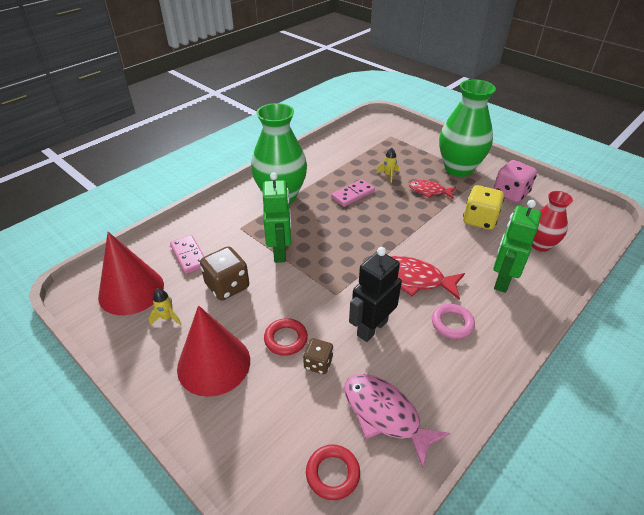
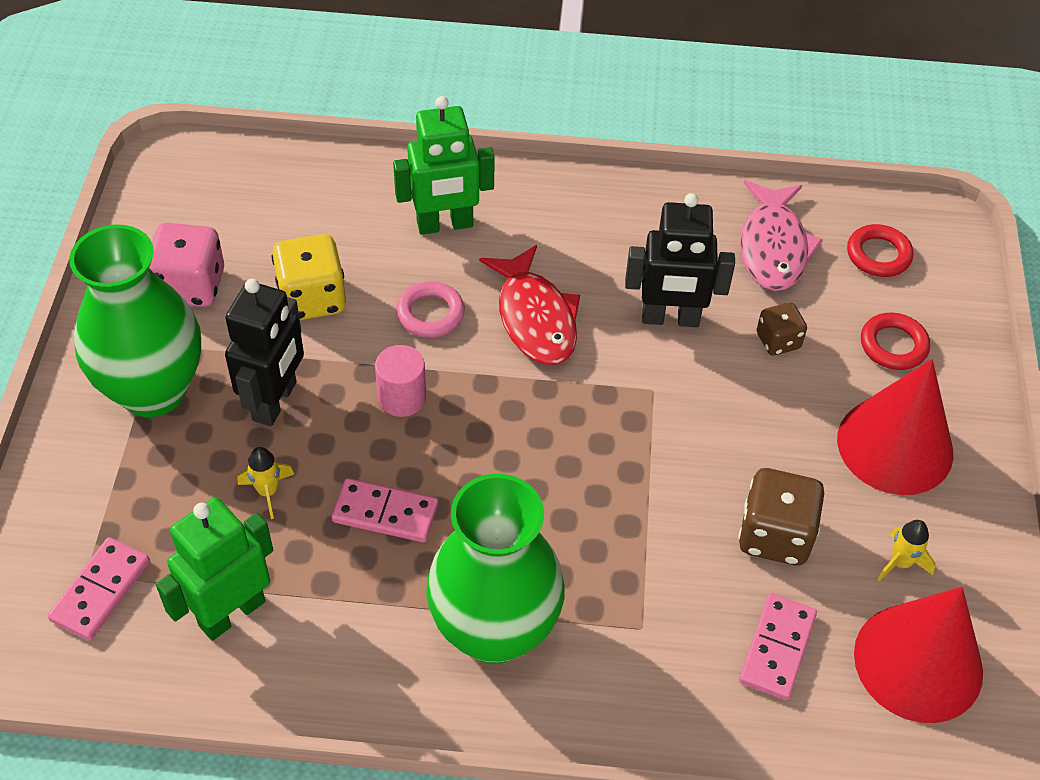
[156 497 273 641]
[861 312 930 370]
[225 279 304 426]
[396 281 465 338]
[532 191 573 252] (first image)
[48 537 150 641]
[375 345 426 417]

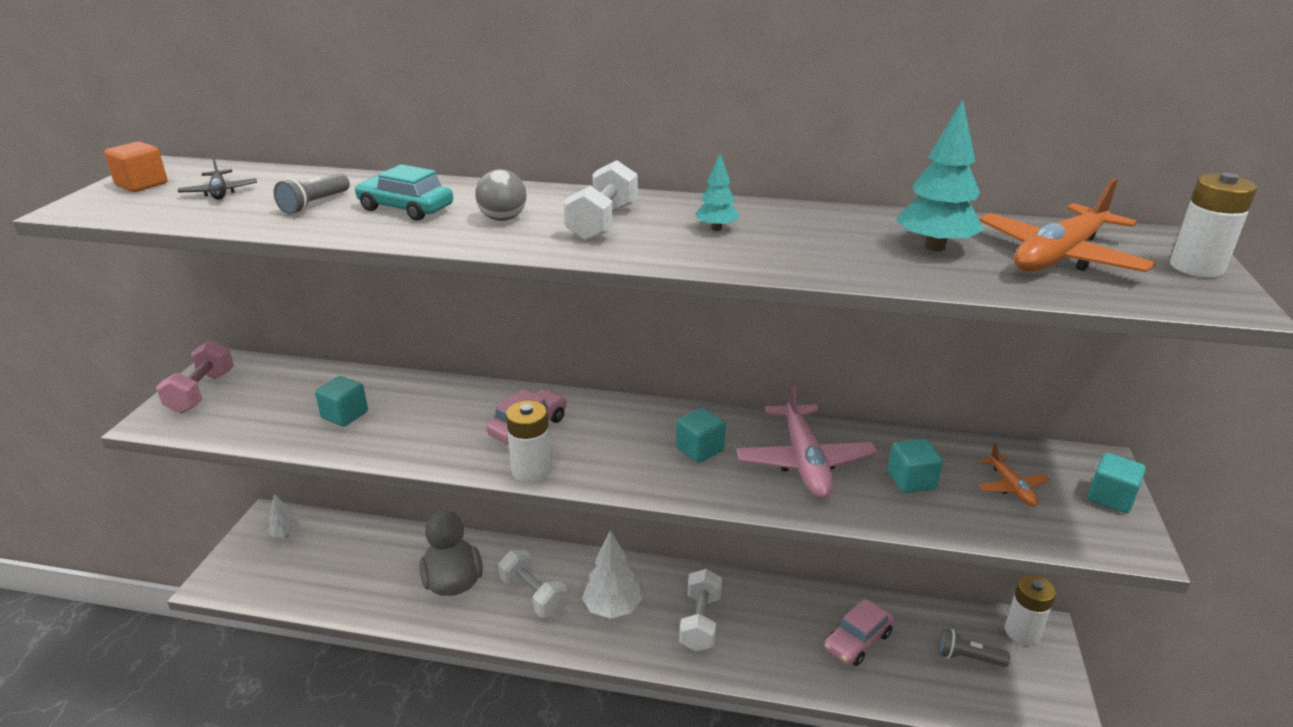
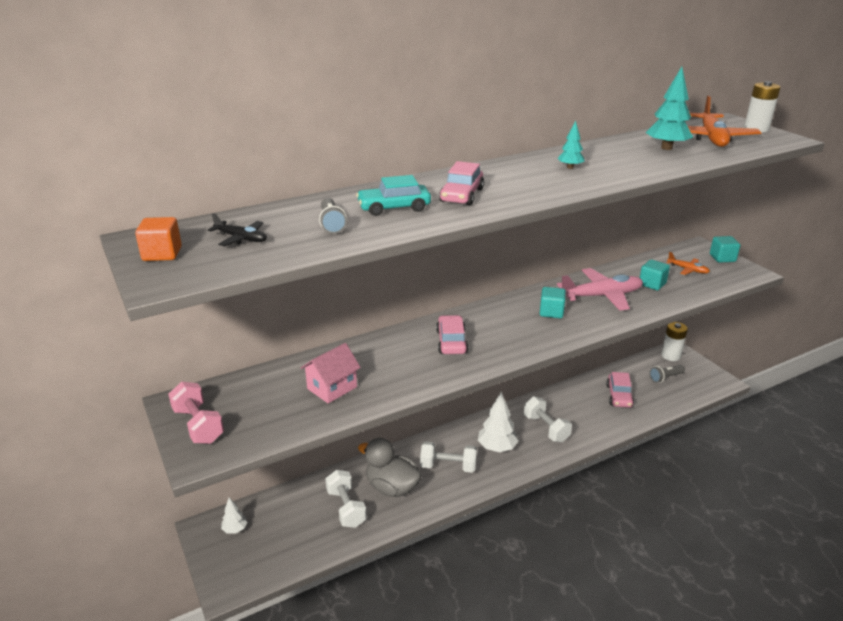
[301 343 361 403]
[439 161 484 205]
[506 401 552 483] (first image)
[325 470 367 528]
[557 268 643 311]

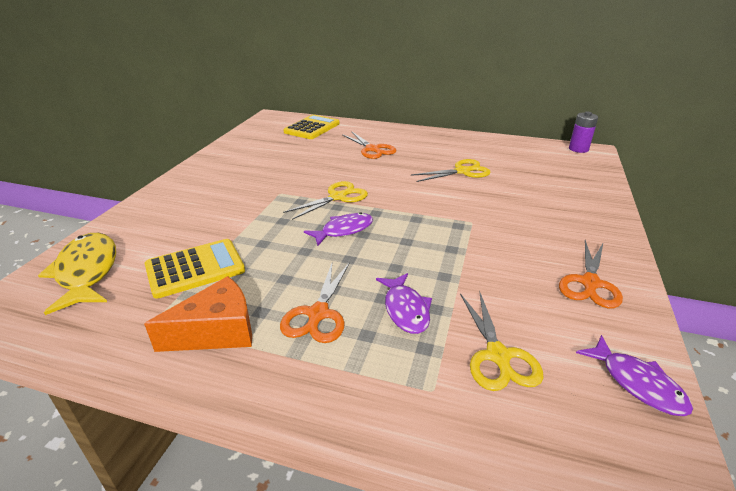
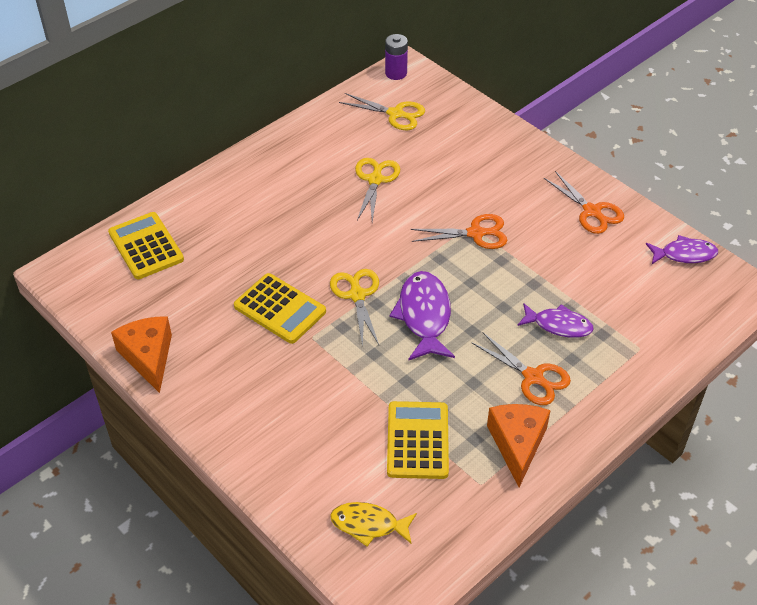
[330 502 417 547]
[389 271 455 361]
[410 214 508 249]
[339 93 425 130]
[111 316 172 393]
[234 273 326 344]

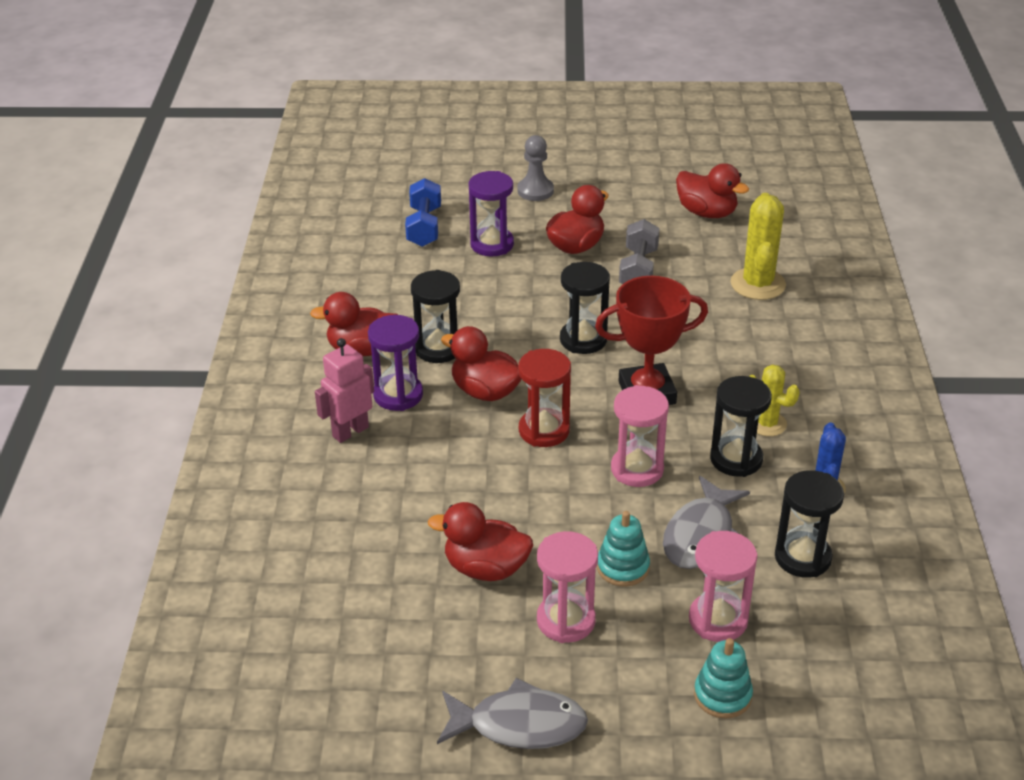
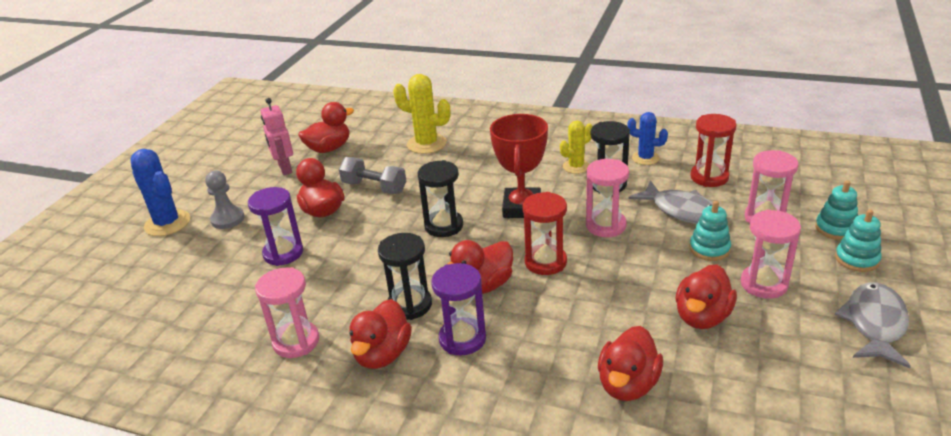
[261 98 293 175]
[405 178 441 247] (first image)
[690 114 737 187]
[131 149 190 236]
[255 267 319 358]
[598 326 663 401]
[835 209 882 272]

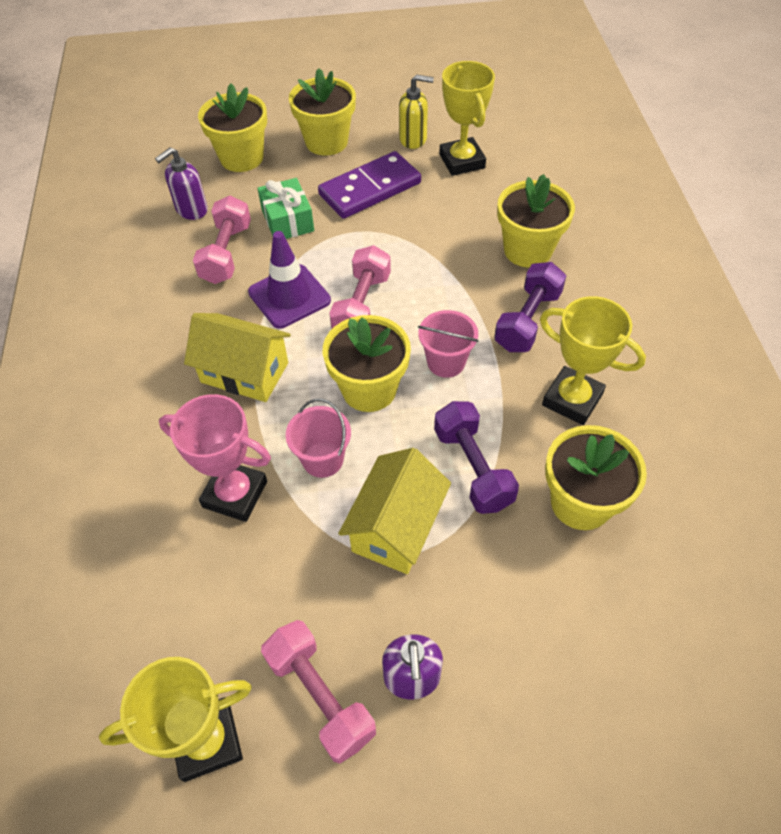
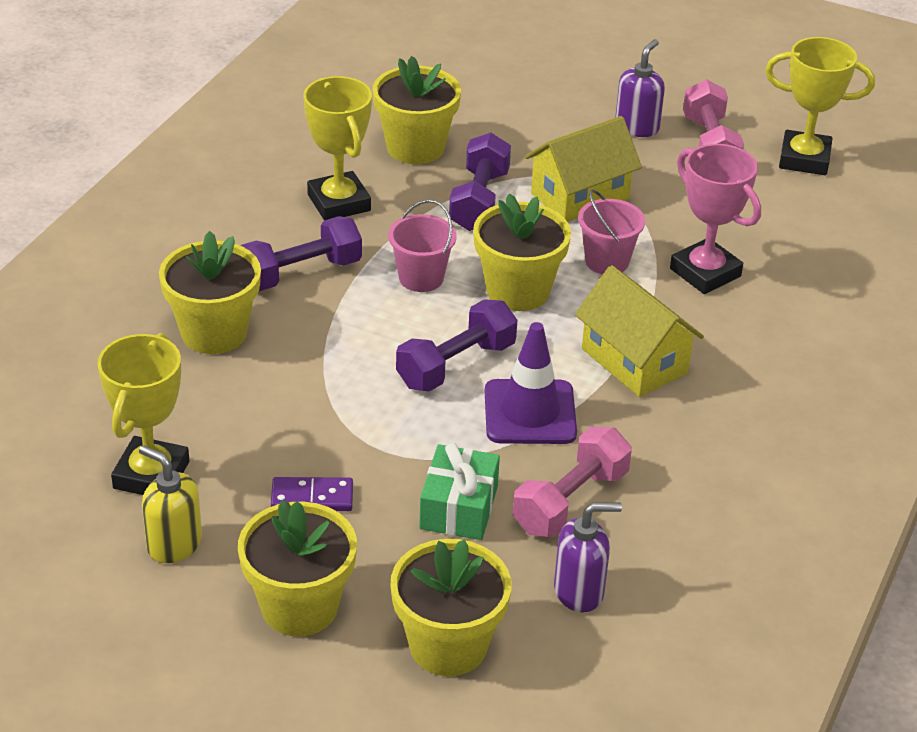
[271 477 353 511]
[396 299 517 392]

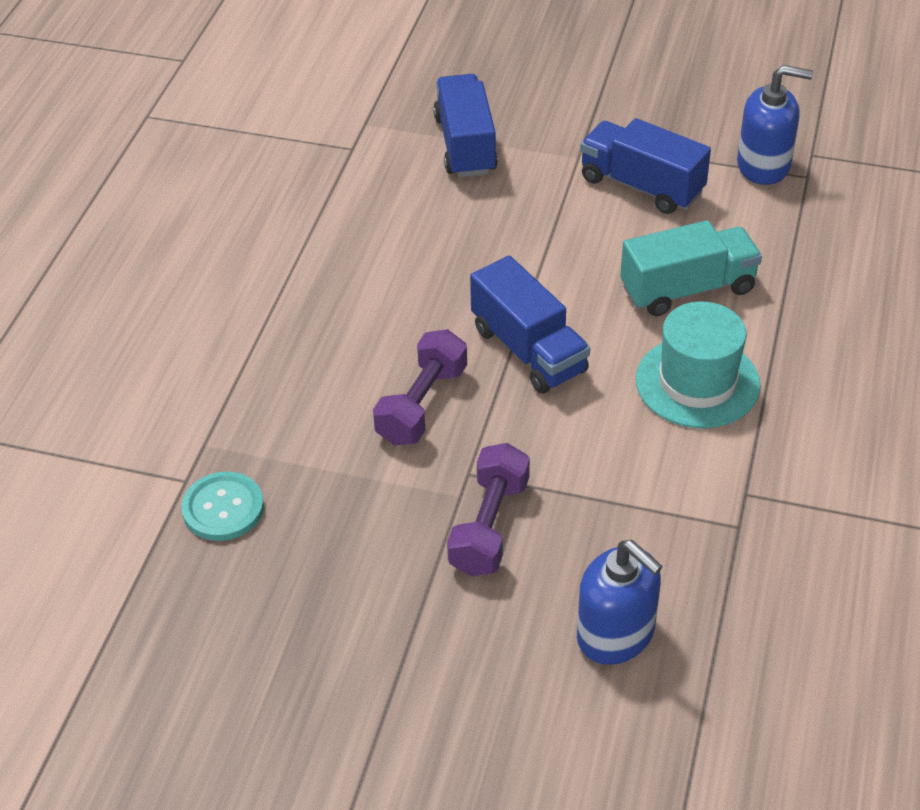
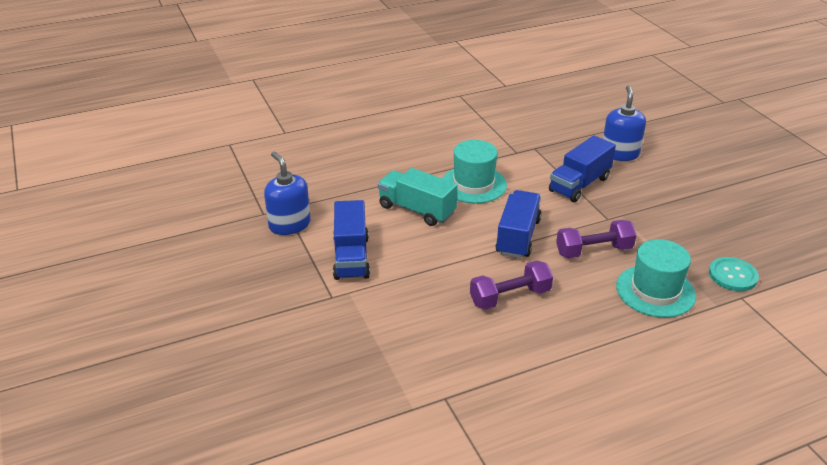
[549 135 616 202]
[470 260 553 310]
[616 239 696 318]

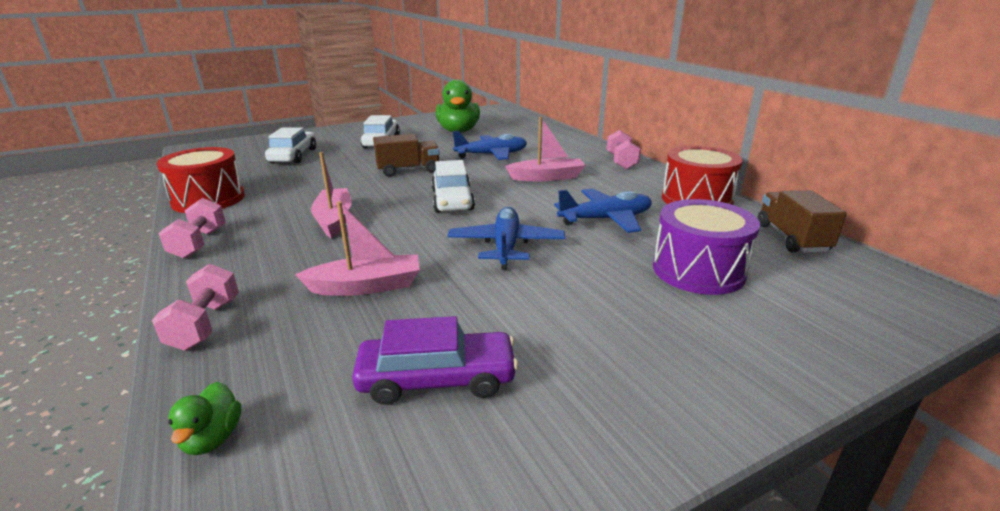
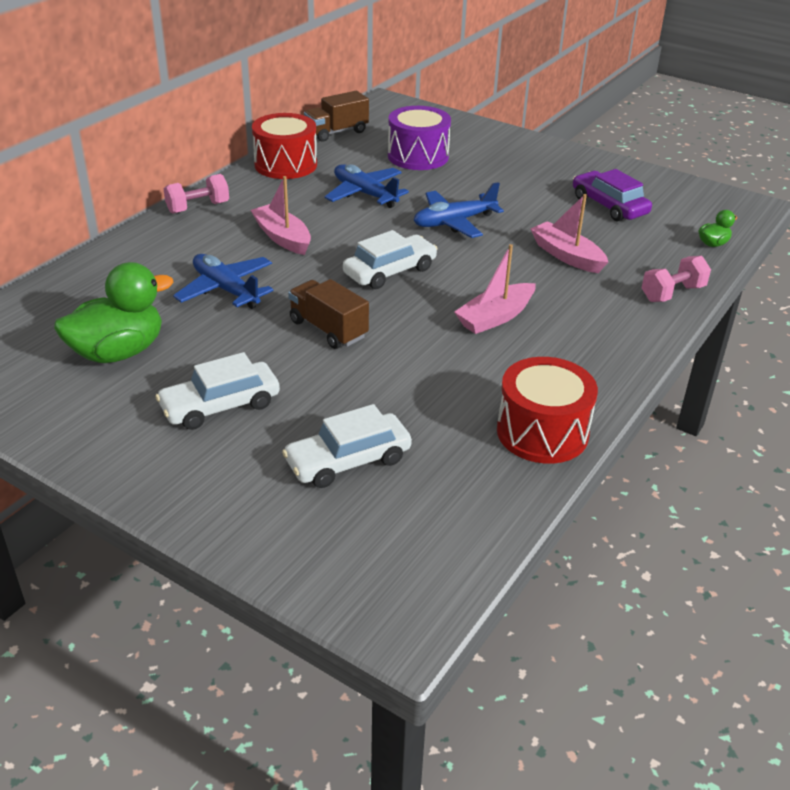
[158 198 226 259] (first image)

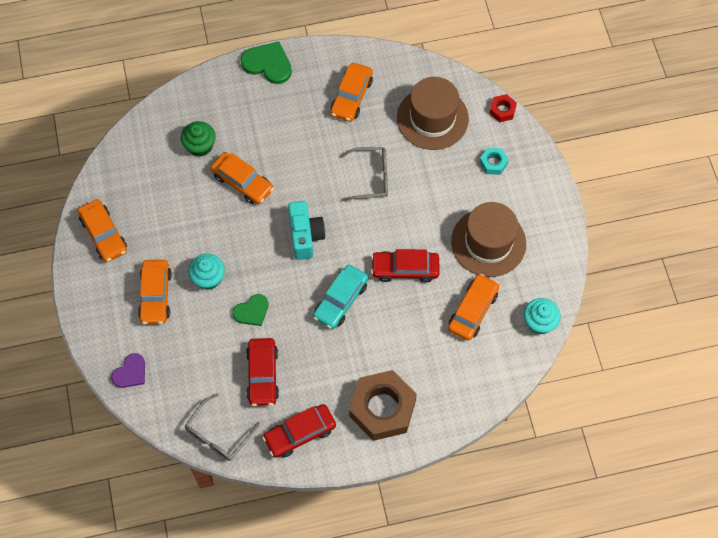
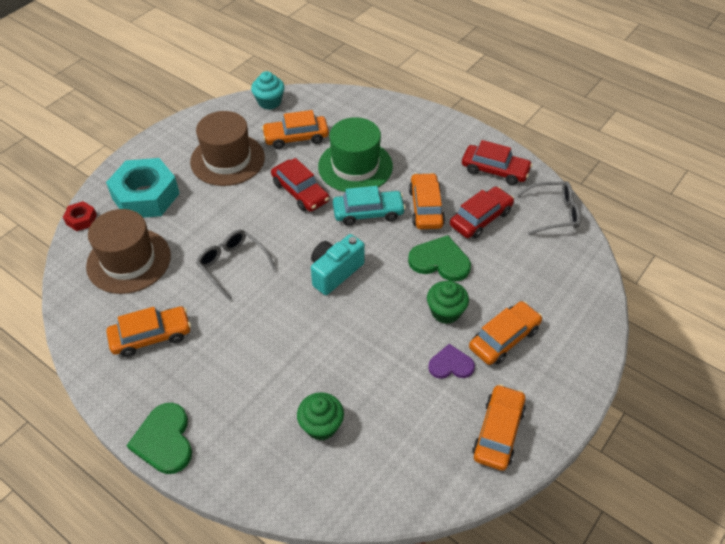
[428 344 475 379]
[427 281 469 324]
[409 173 445 229]
[408 235 471 281]
[349 370 417 441] (first image)
[106 158 180 218]
[318 117 393 192]

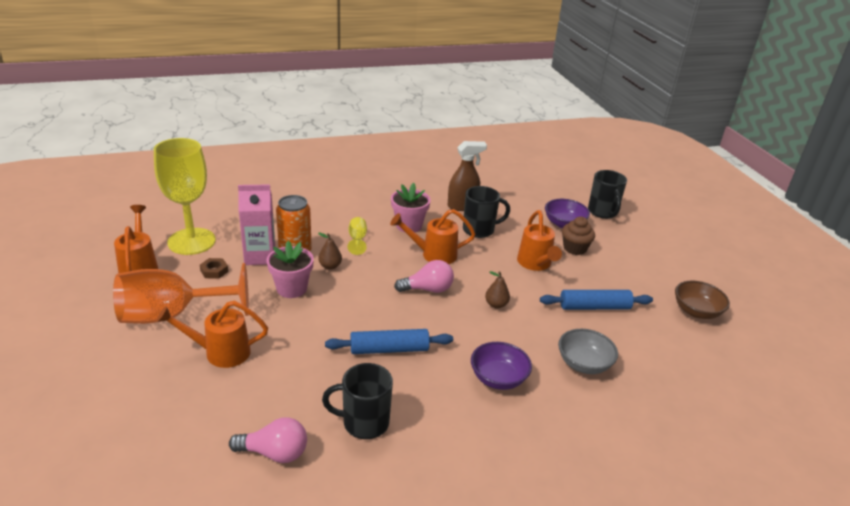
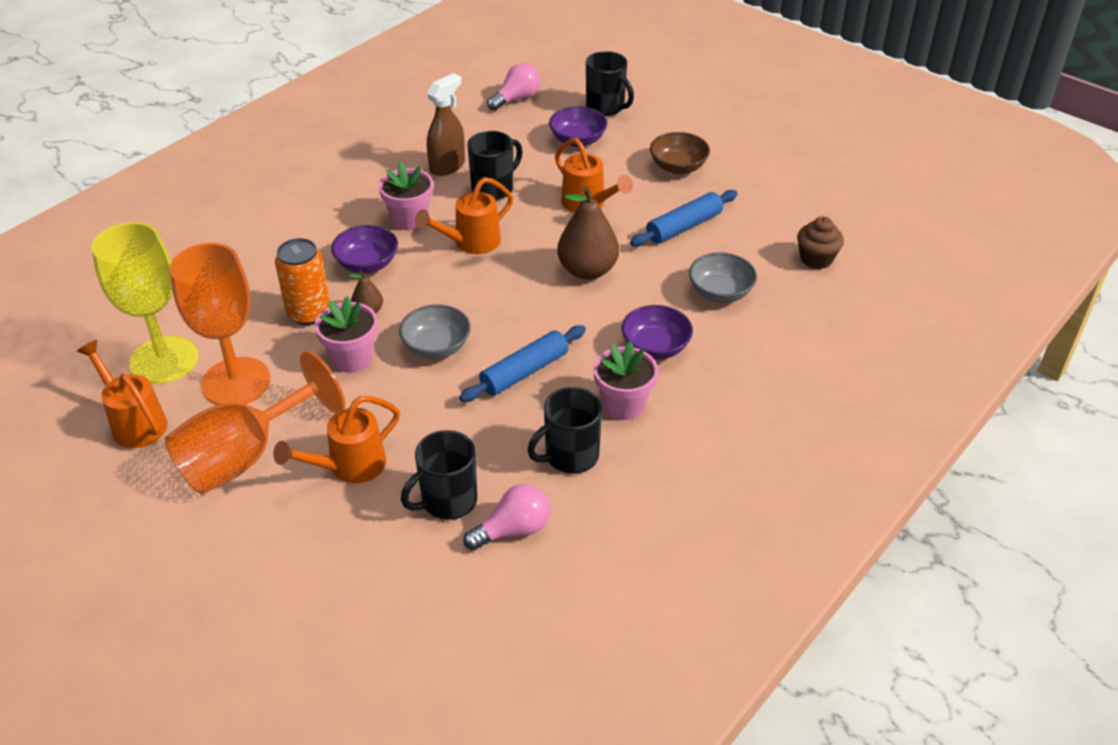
[170 243 271 405]
[238 184 275 265] (first image)
[331 225 398 273]
[487 63 540 111]
[557 187 619 280]
[797 216 844 269]
[650 132 710 174]
[399 304 471 359]
[401 430 477 520]
[593 342 658 420]

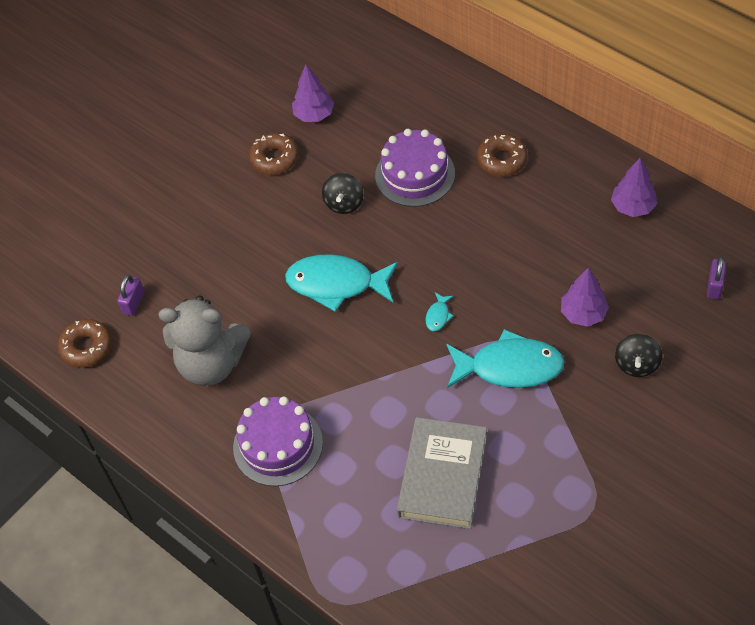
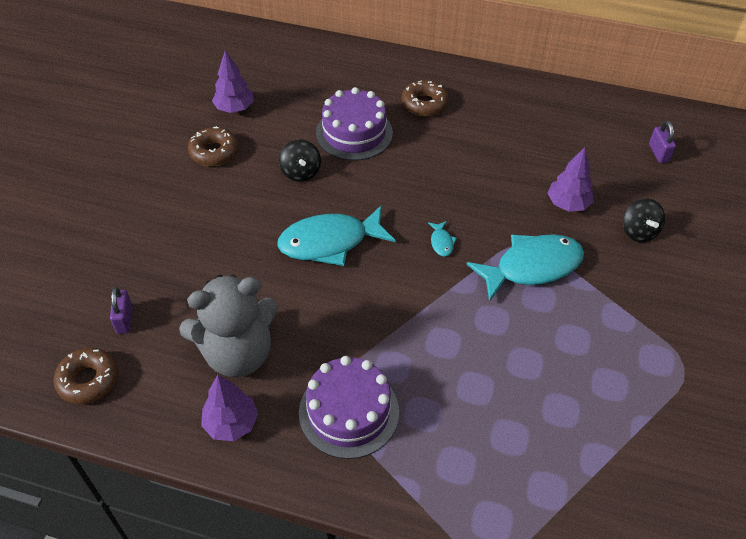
[397 417 487 529] (first image)
[201 375 258 441]

